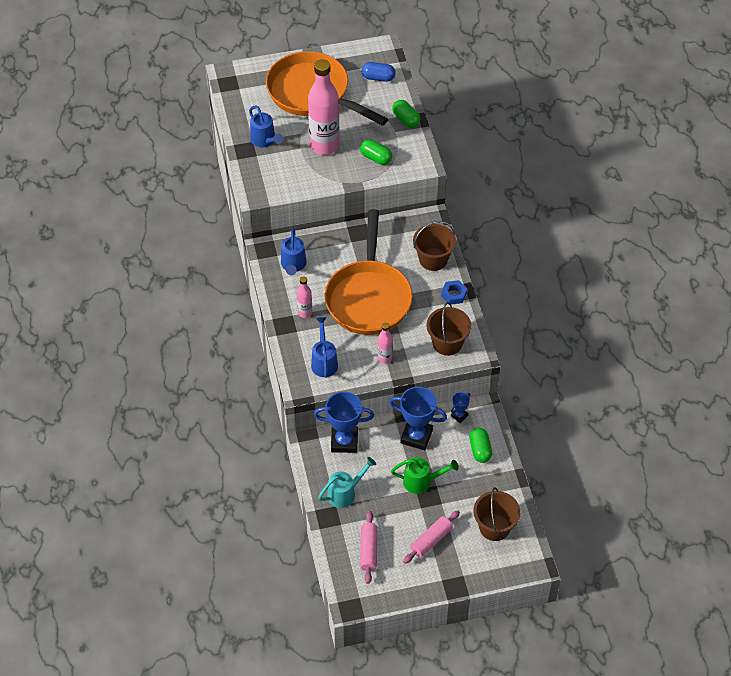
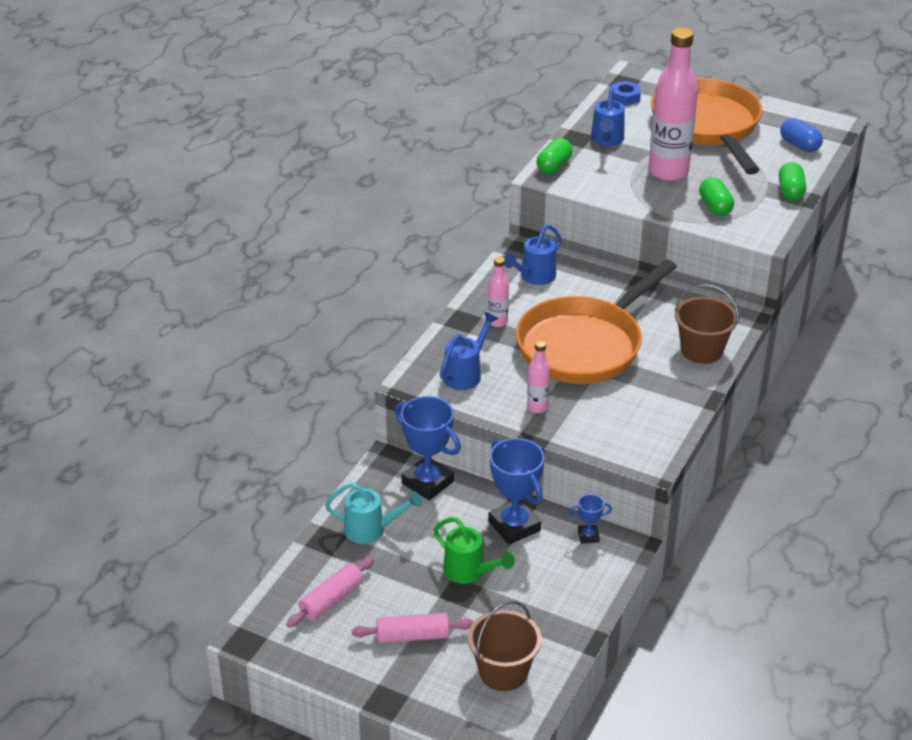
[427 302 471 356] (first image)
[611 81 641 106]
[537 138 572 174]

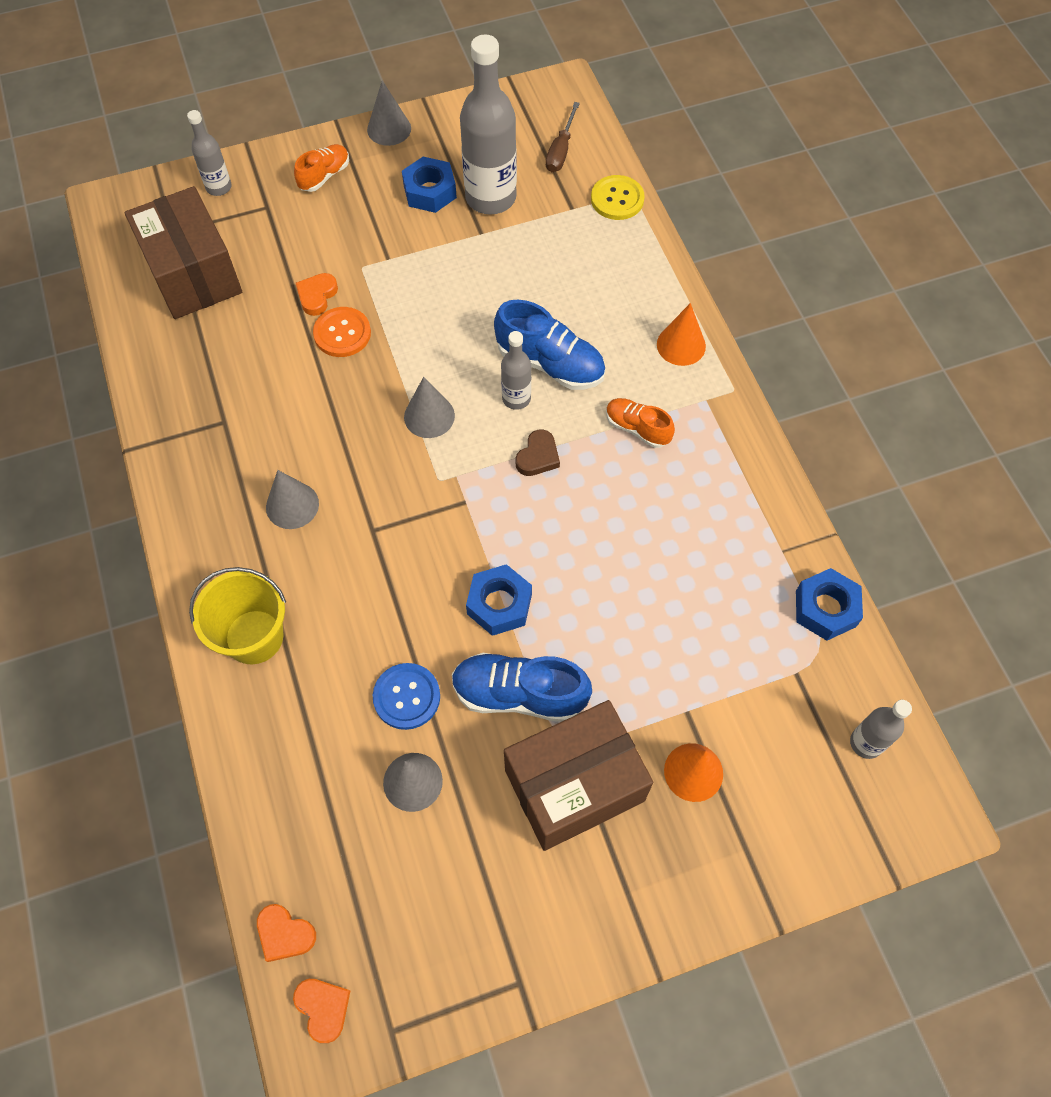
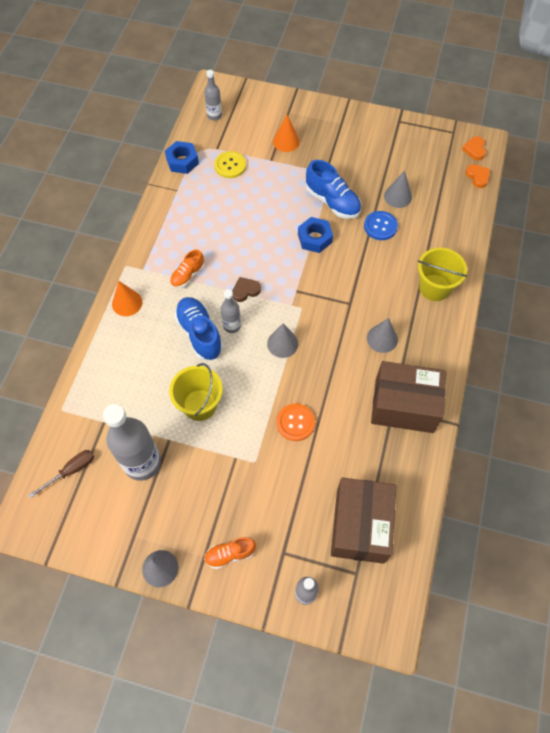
[296 273 338 316] (first image)
[402 156 457 213] (first image)
[371 361 446 433]
[214 151 246 178]
[170 250 204 288]
[169 363 223 421]

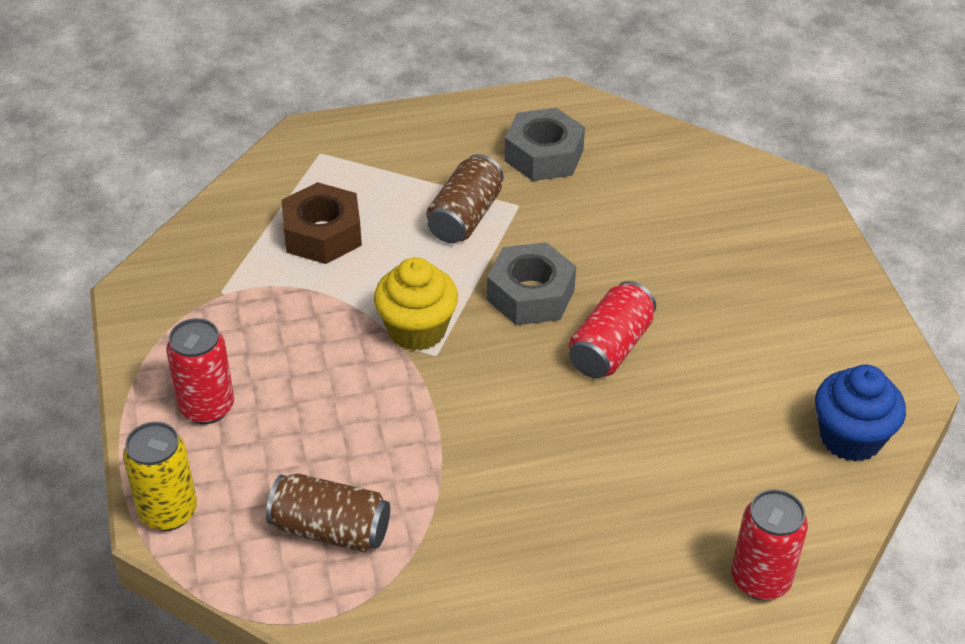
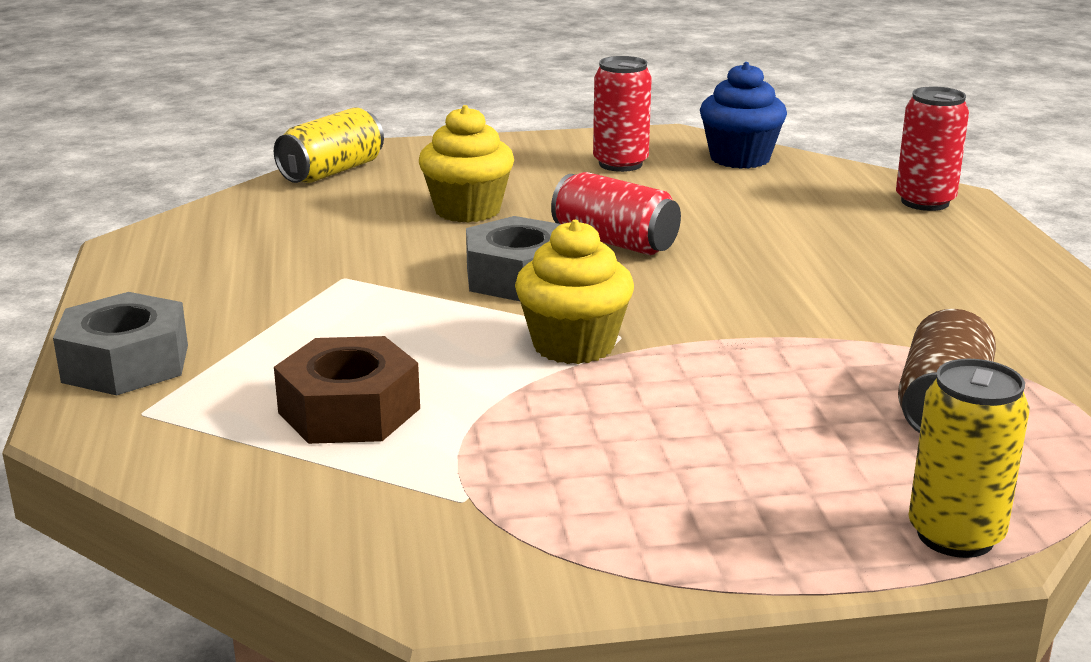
[593 56 652 172]
[427 154 503 243] (first image)
[53 292 188 396]
[274 107 384 183]
[419 105 514 223]

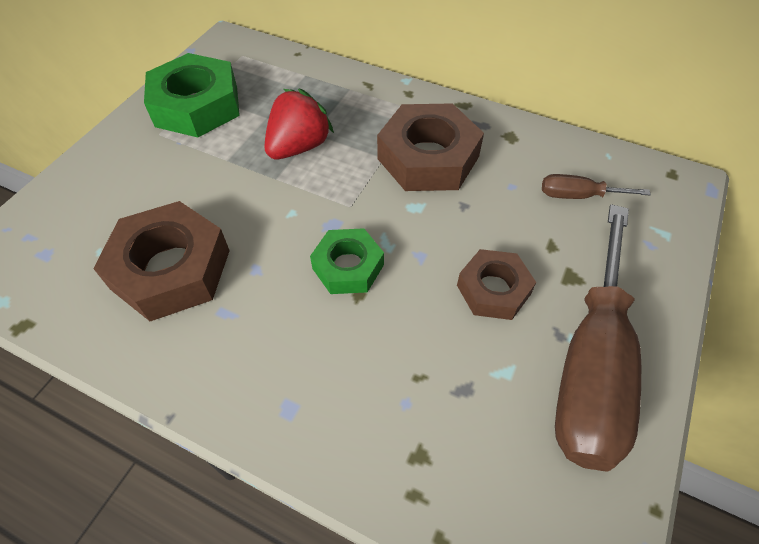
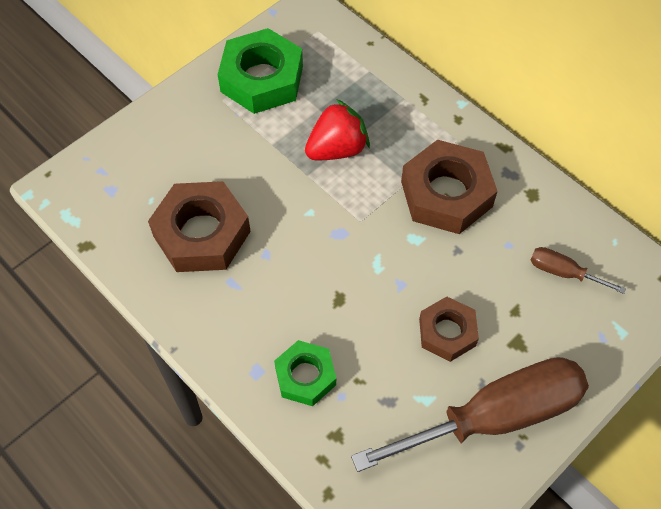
[274 340 336 406]
[351 357 589 472]

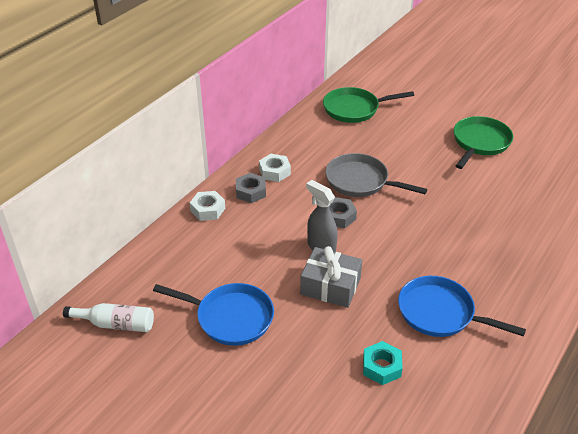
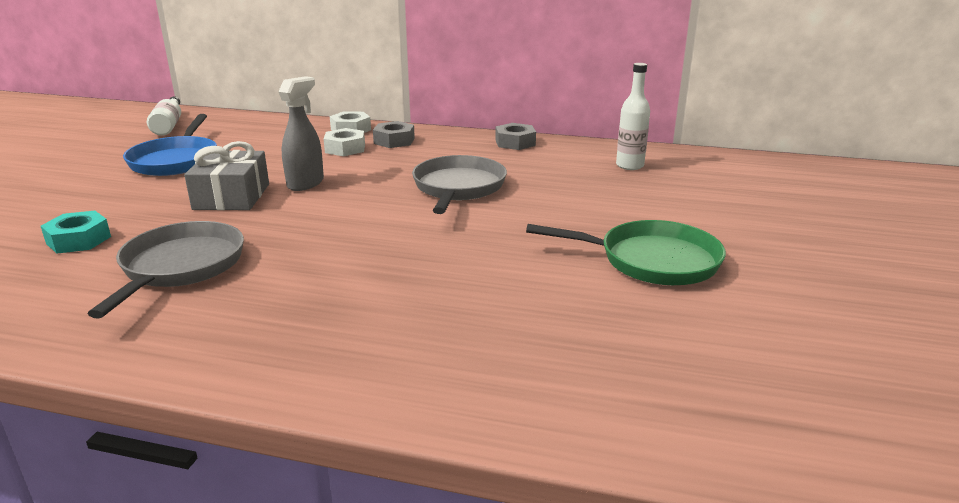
[323 128 365 156]
[616 63 650 170]
[495 123 536 150]
[88 221 244 319]

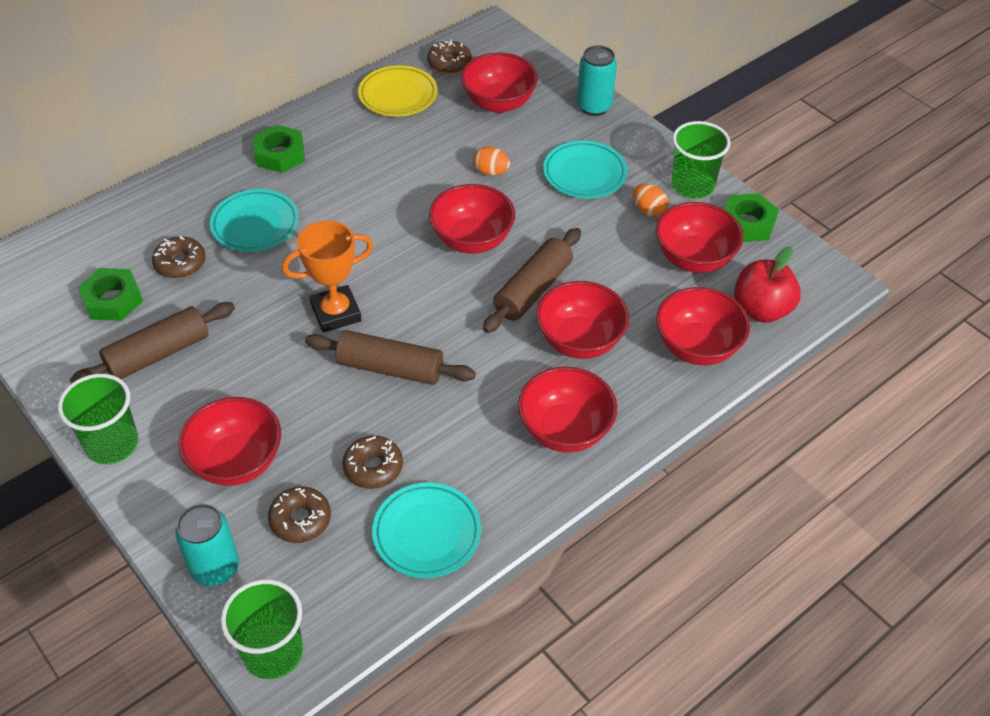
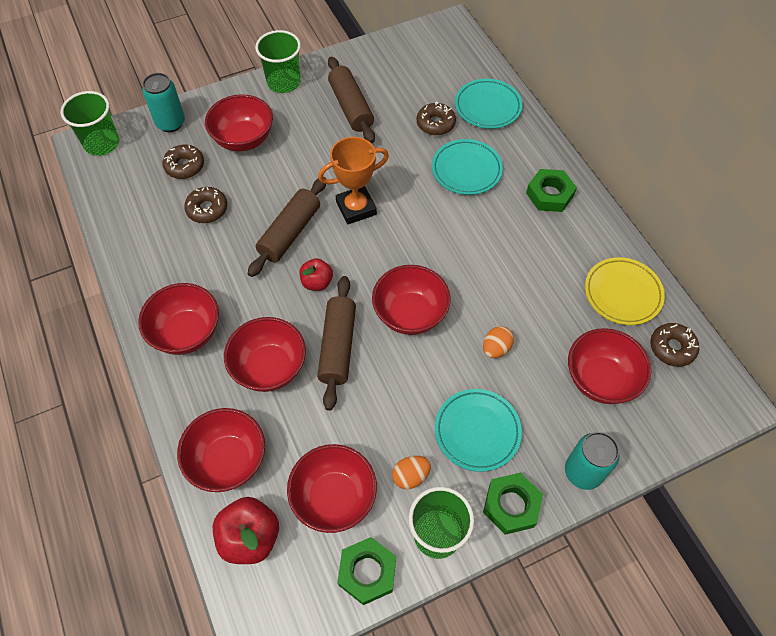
[483 473 543 535]
[318 137 389 224]
[455 79 522 129]
[317 276 356 411]
[299 258 333 291]

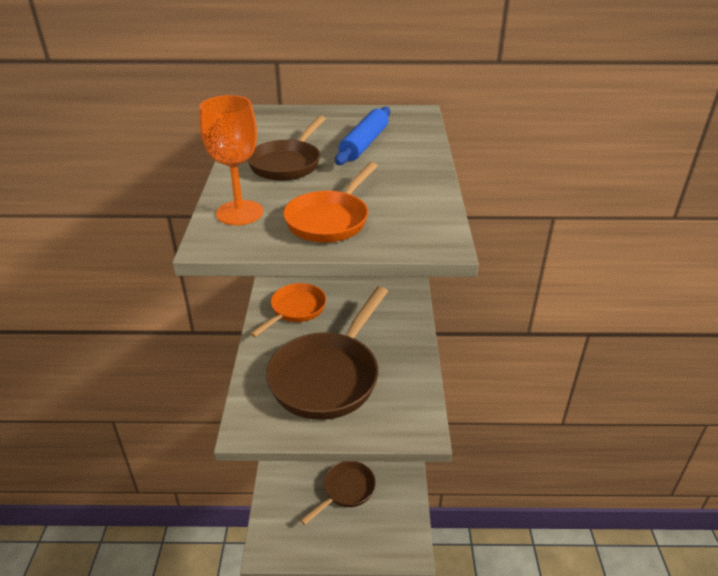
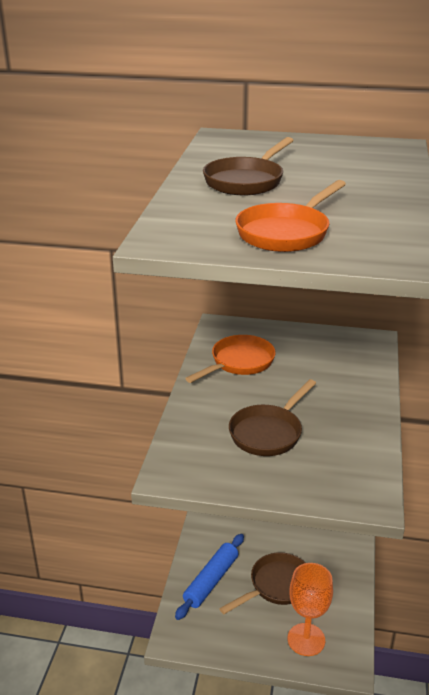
[288 563 333 656]
[229 379 316 456]
[175 534 244 620]

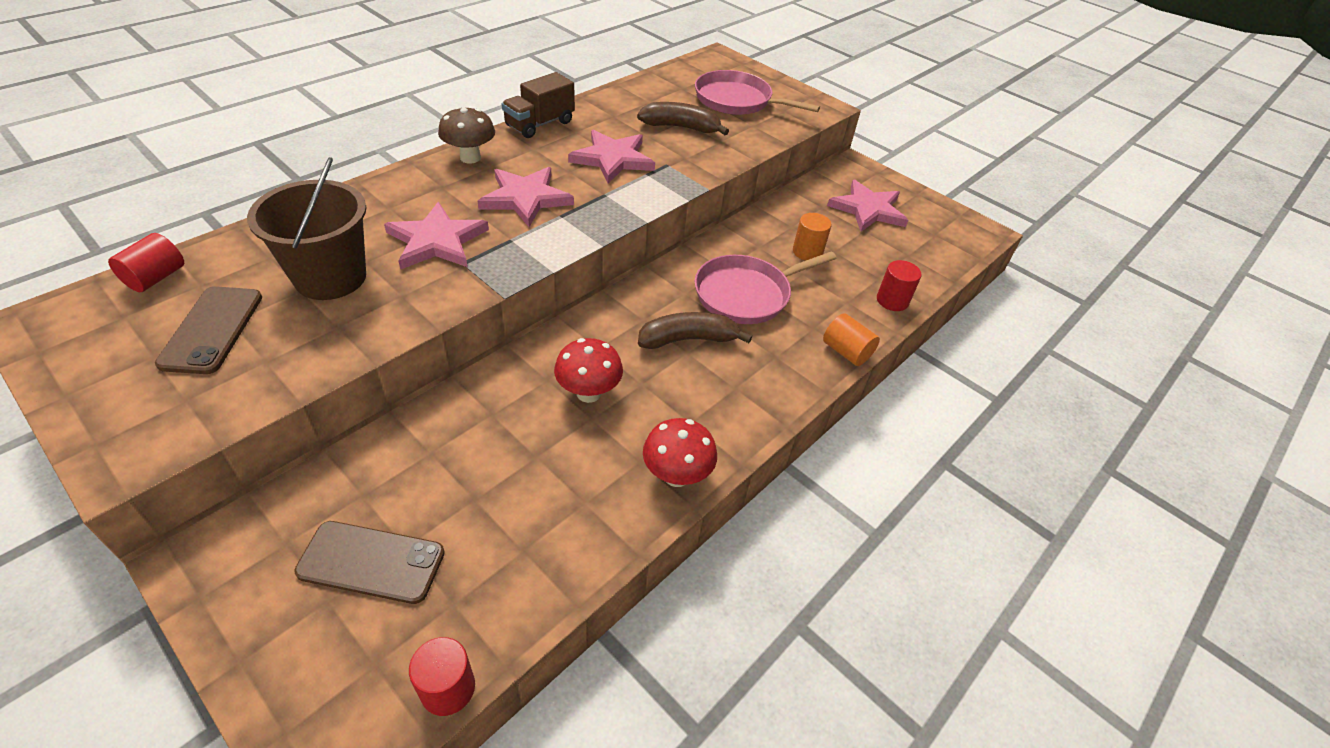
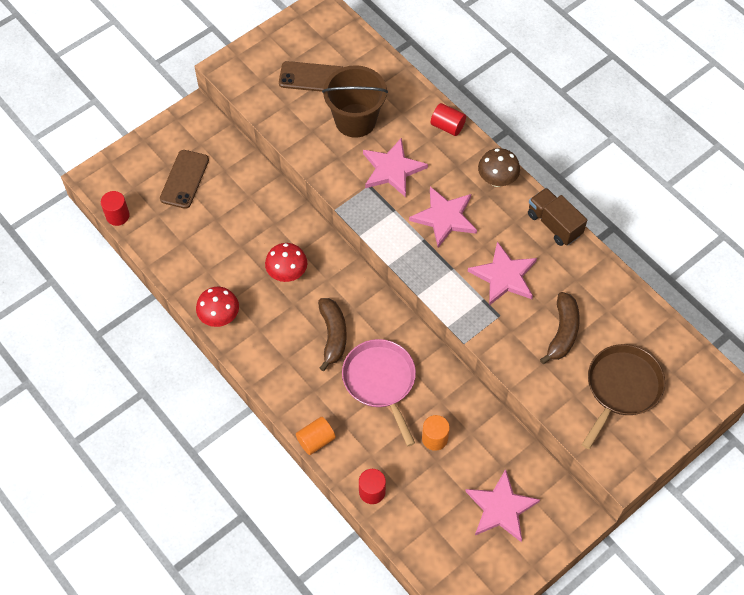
[430 103 466 136]
[582 344 665 449]

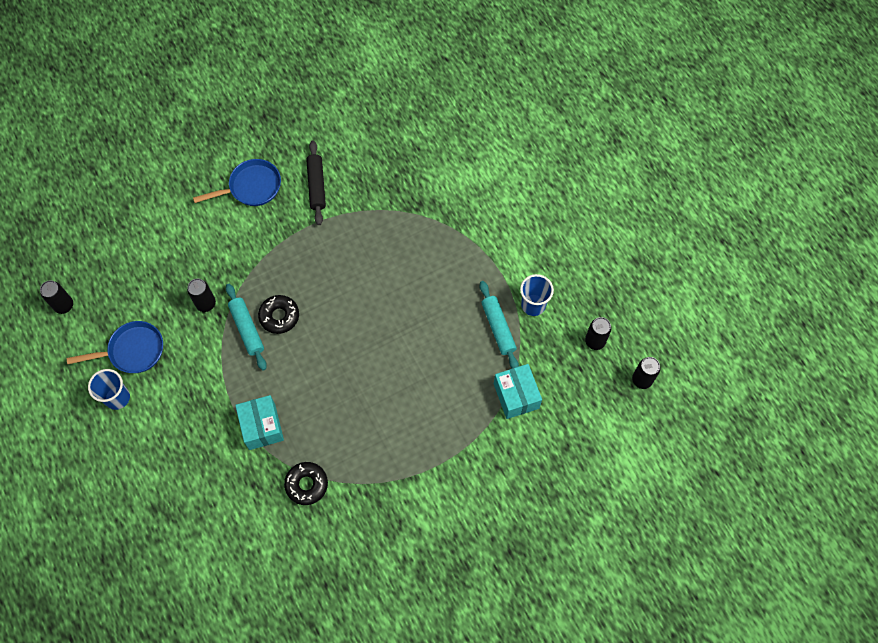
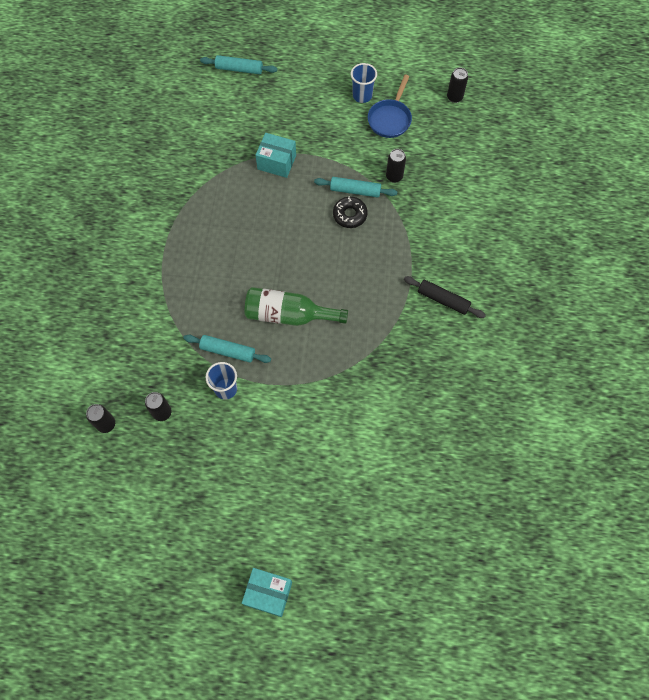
[193 159 281 206] (first image)
[284 462 328 505] (first image)
[242 568 292 617]
[200 55 277 74]
[244 287 348 326]

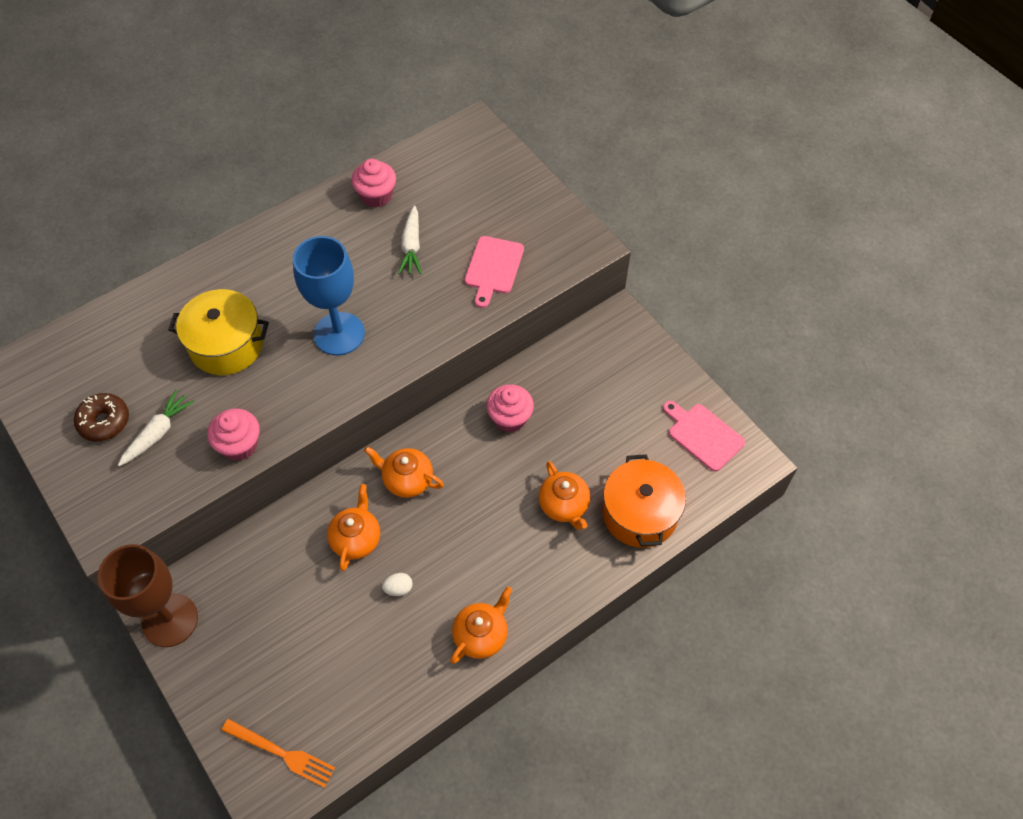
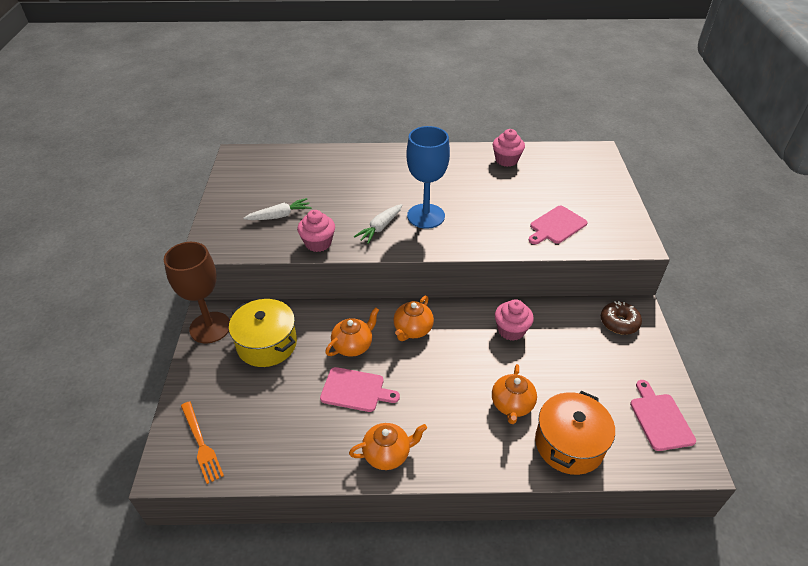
[601 301 642 335]
[229 299 297 367]
[393 296 434 341]
[320 367 400 412]
[354 204 402 244]

